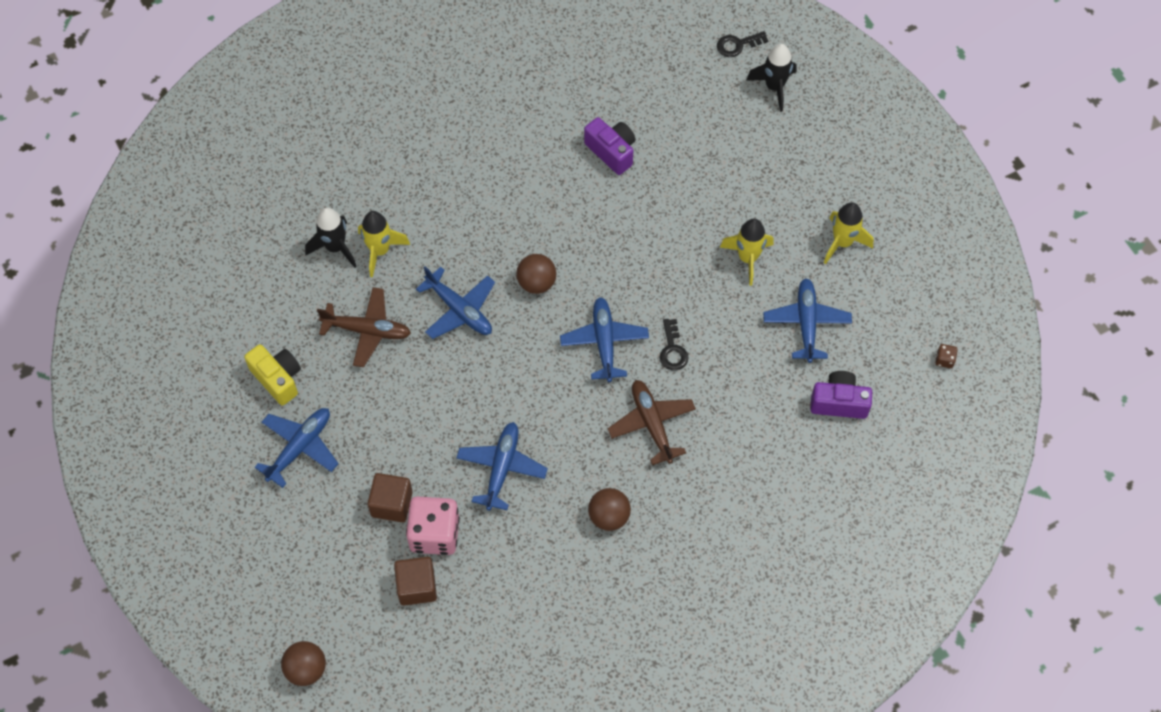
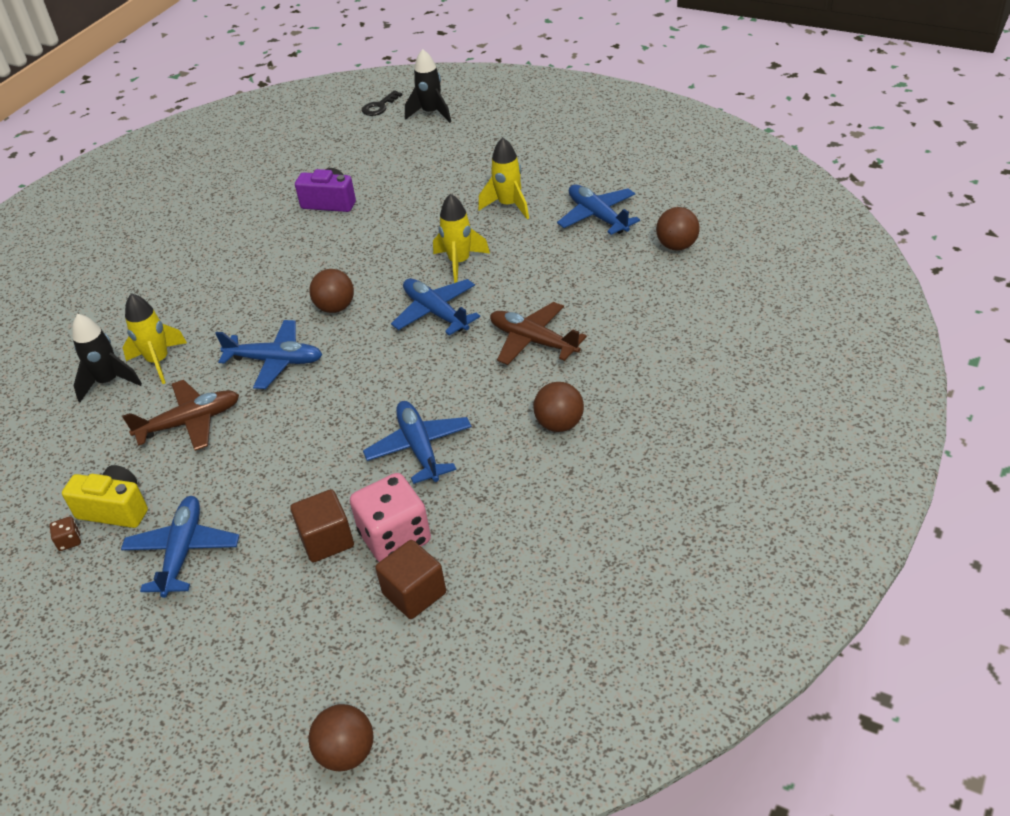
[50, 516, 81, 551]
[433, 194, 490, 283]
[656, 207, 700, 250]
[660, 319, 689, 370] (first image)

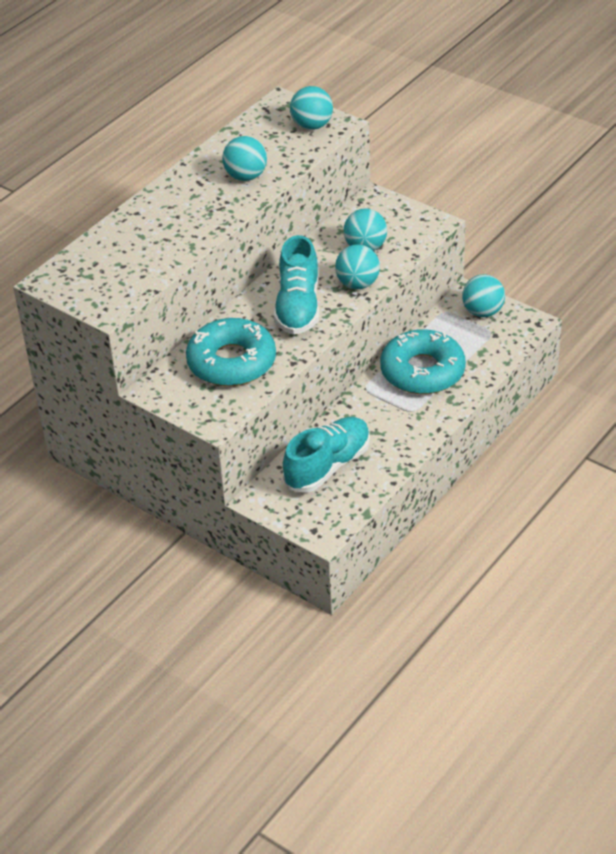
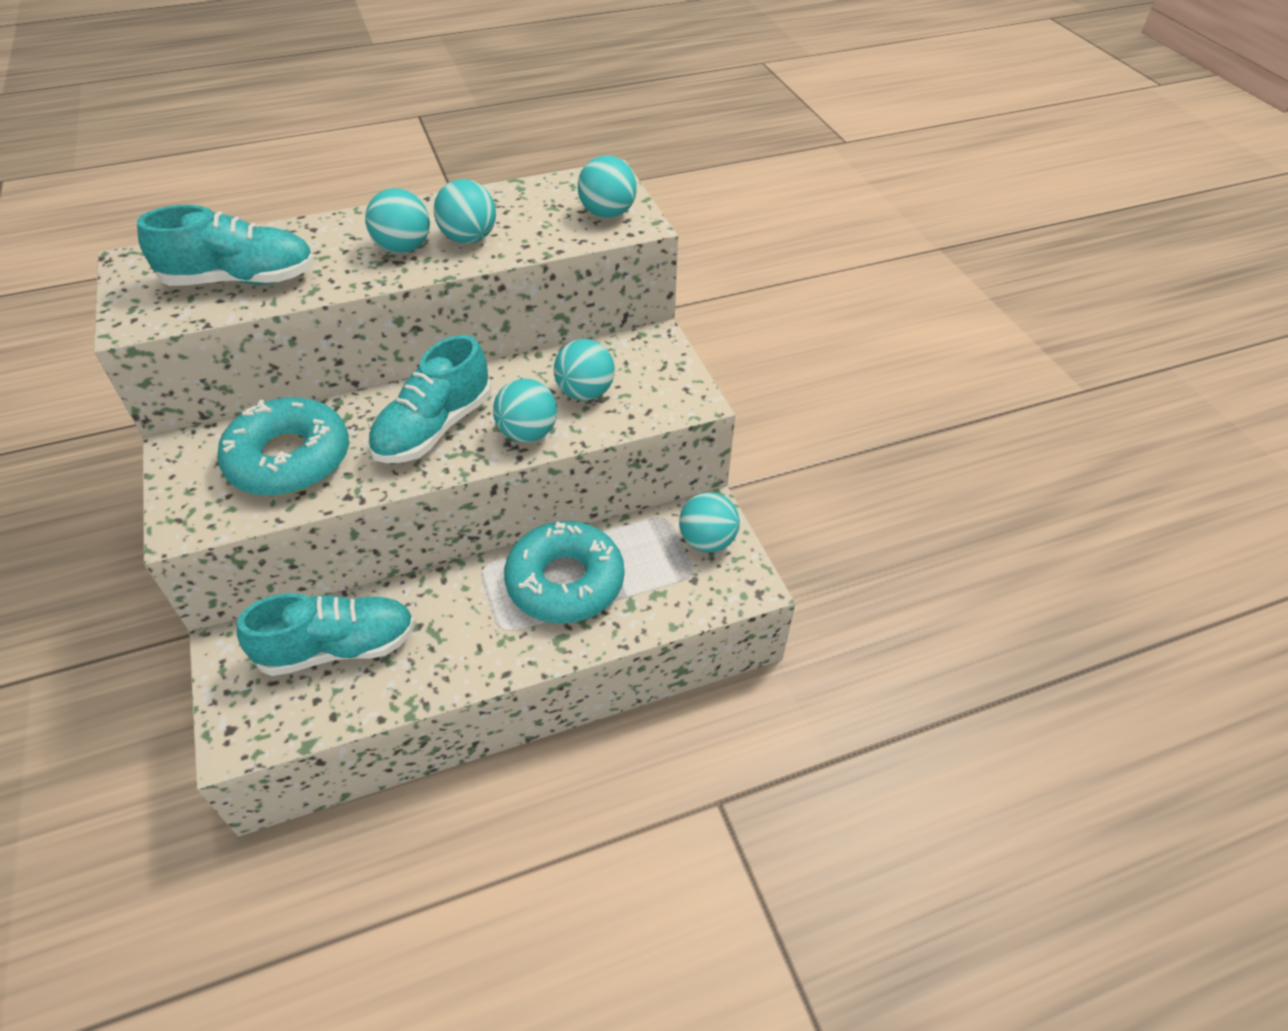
[137, 205, 315, 286]
[365, 188, 430, 253]

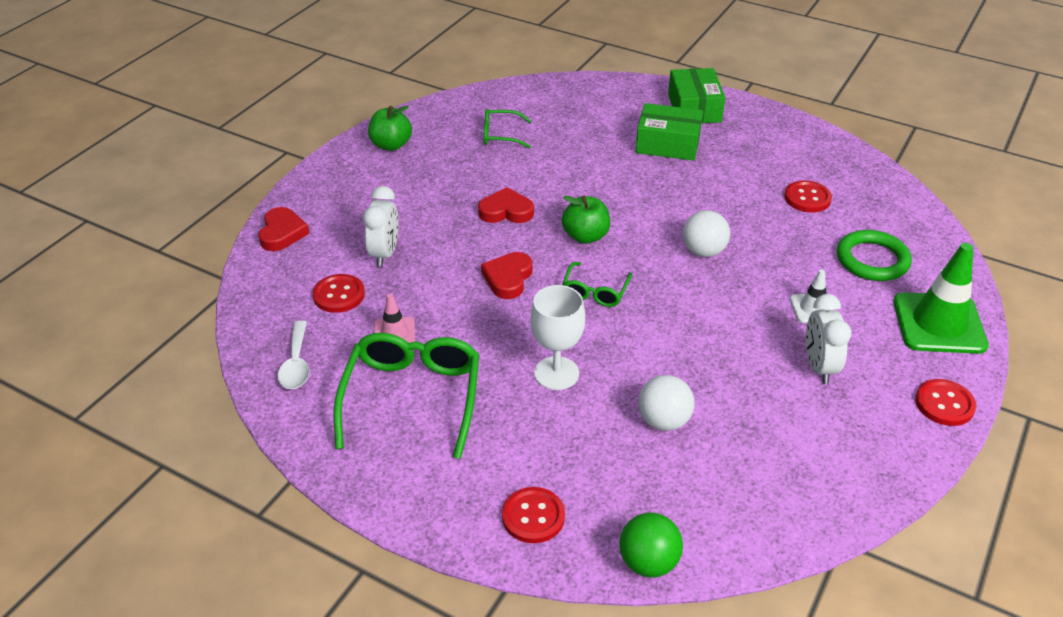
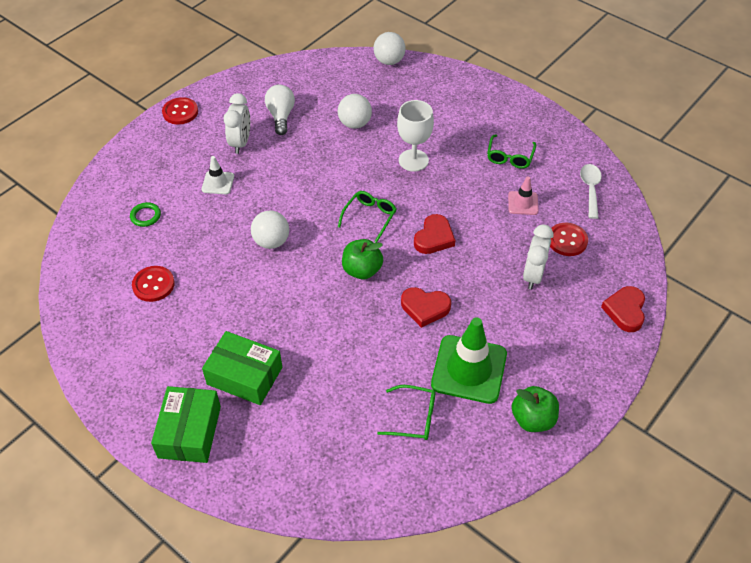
[130, 202, 161, 227]
[265, 85, 295, 135]
[373, 32, 406, 65]
[431, 317, 507, 404]
[487, 134, 536, 169]
[502, 487, 565, 543] (first image)

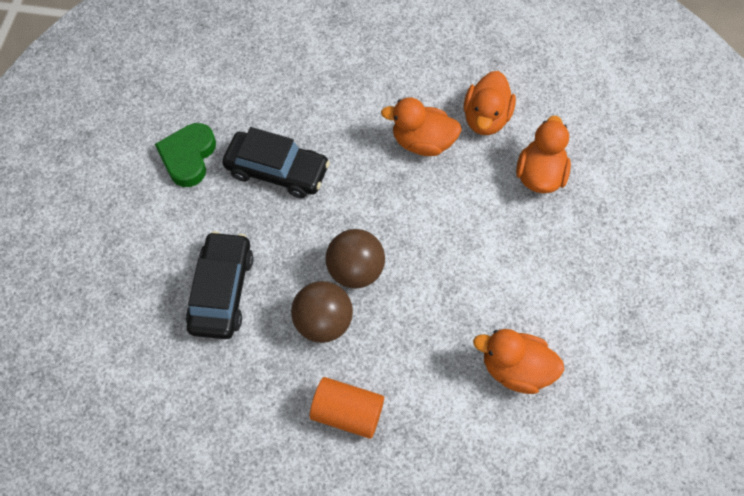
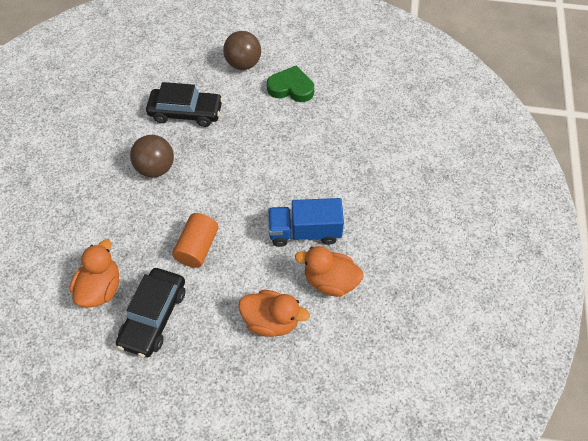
[116, 268, 185, 357]
[172, 213, 219, 268]
[223, 31, 261, 70]
[268, 198, 344, 247]

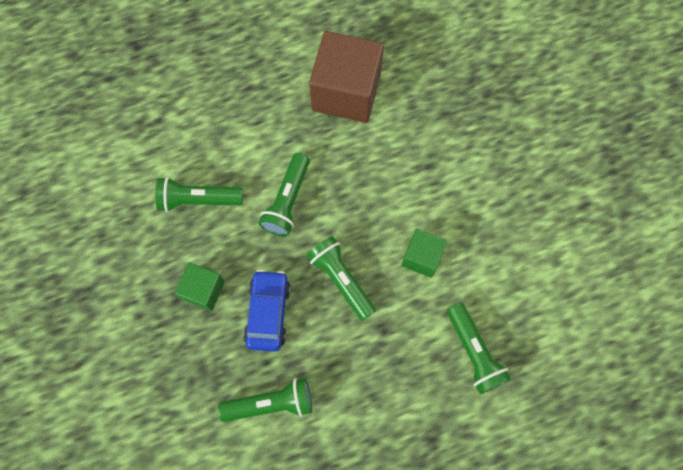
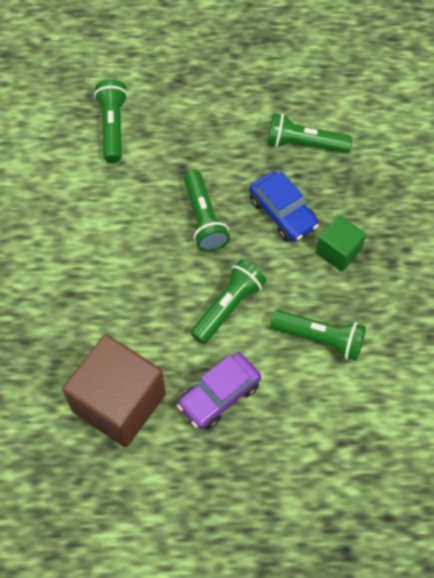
[177, 353, 261, 429]
[249, 171, 319, 242]
[402, 229, 447, 278] (first image)

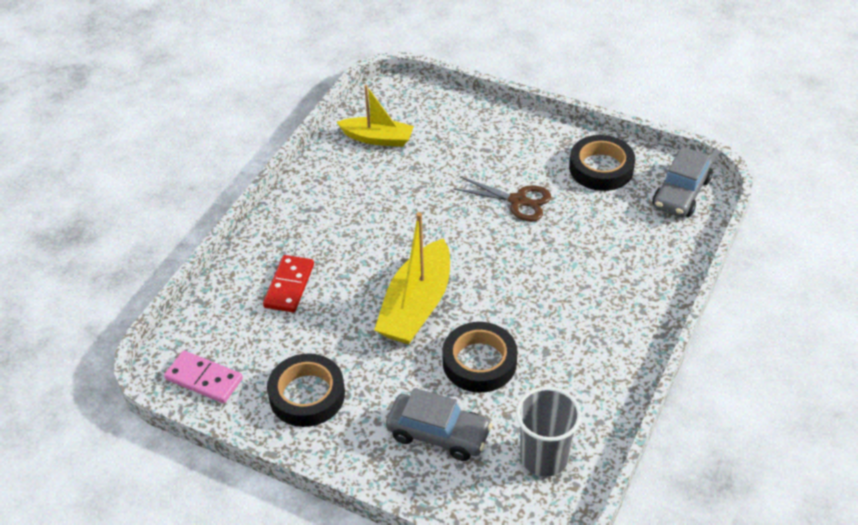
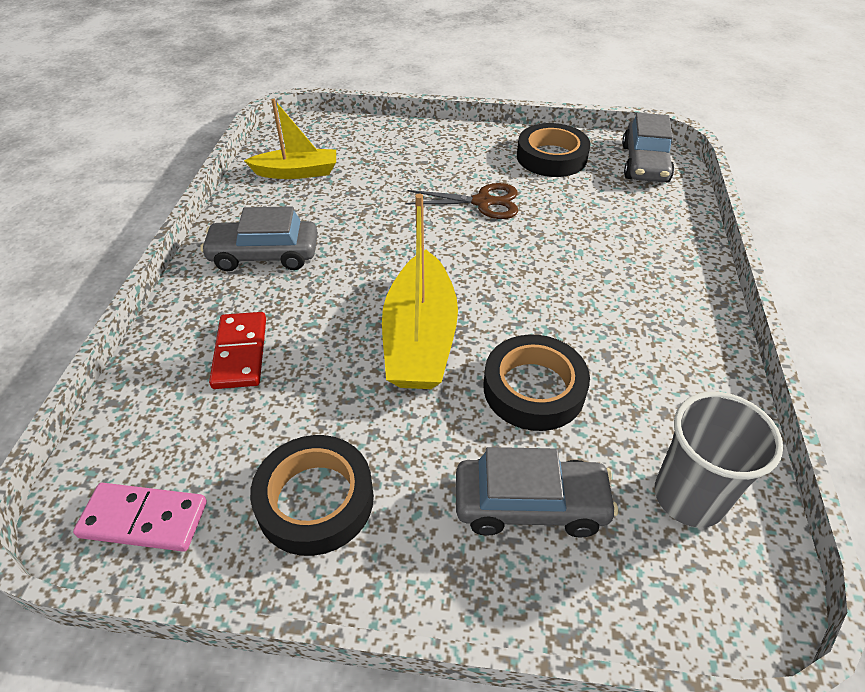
[200, 207, 318, 271]

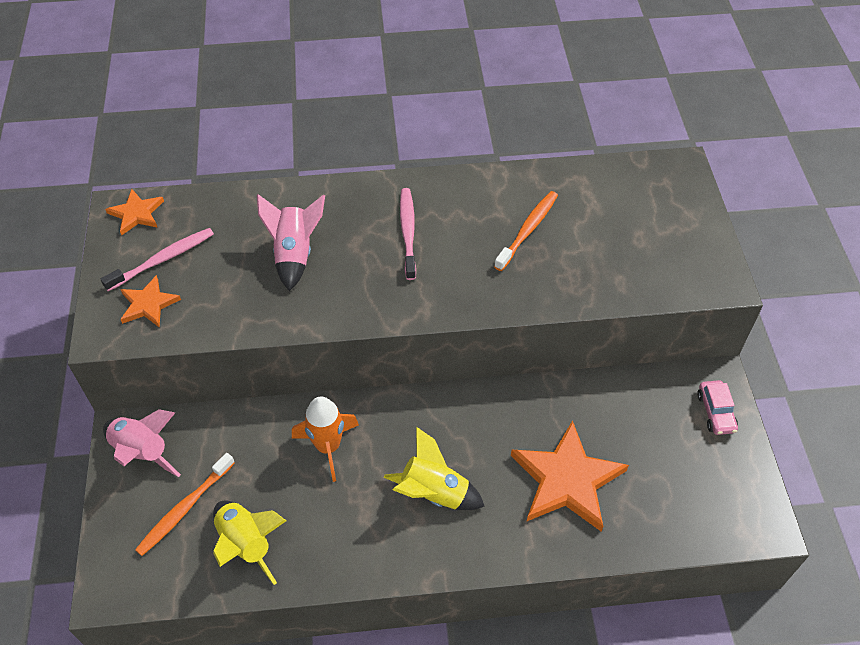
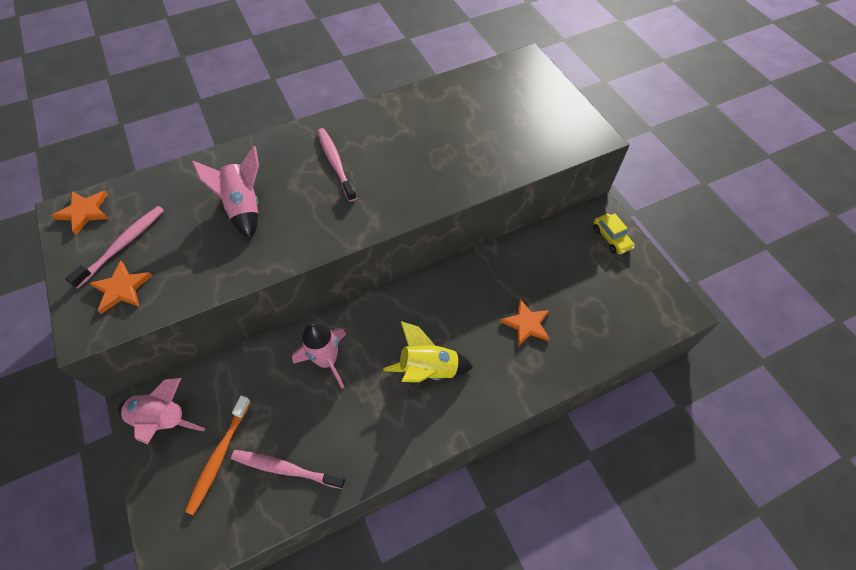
[231, 450, 345, 489]
[292, 322, 346, 388]
[500, 299, 550, 346]
[593, 214, 635, 254]
[494, 191, 558, 271] (first image)

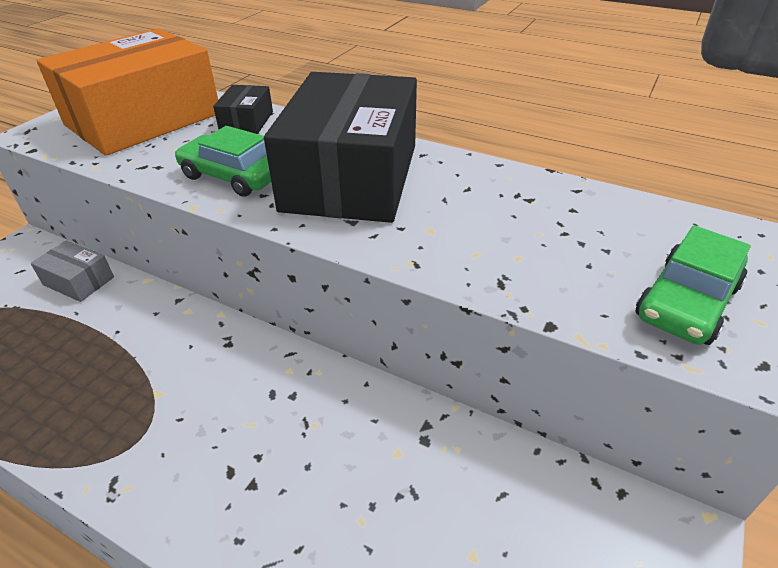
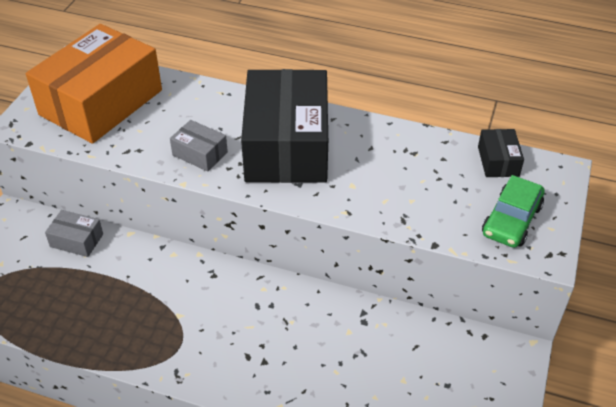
[170, 120, 228, 172]
[478, 129, 524, 177]

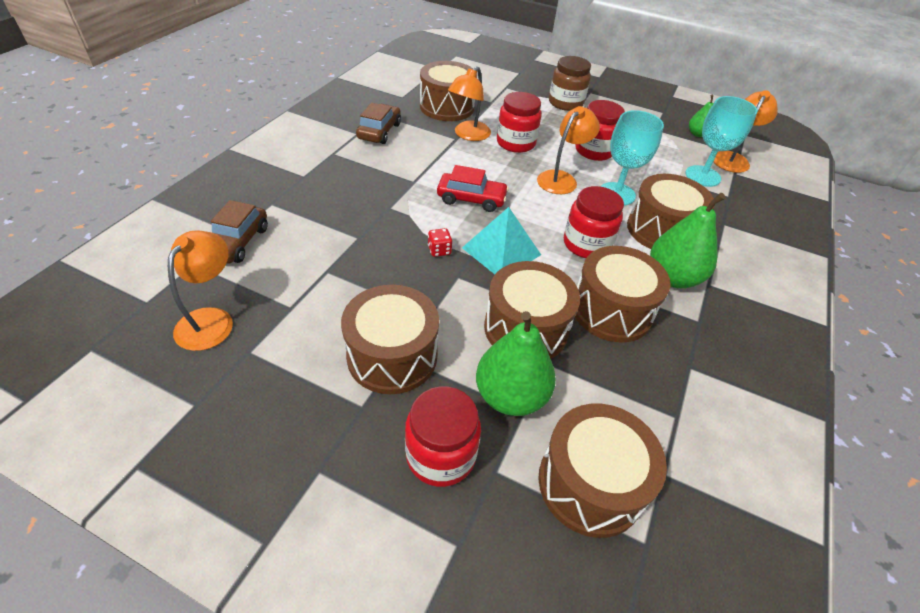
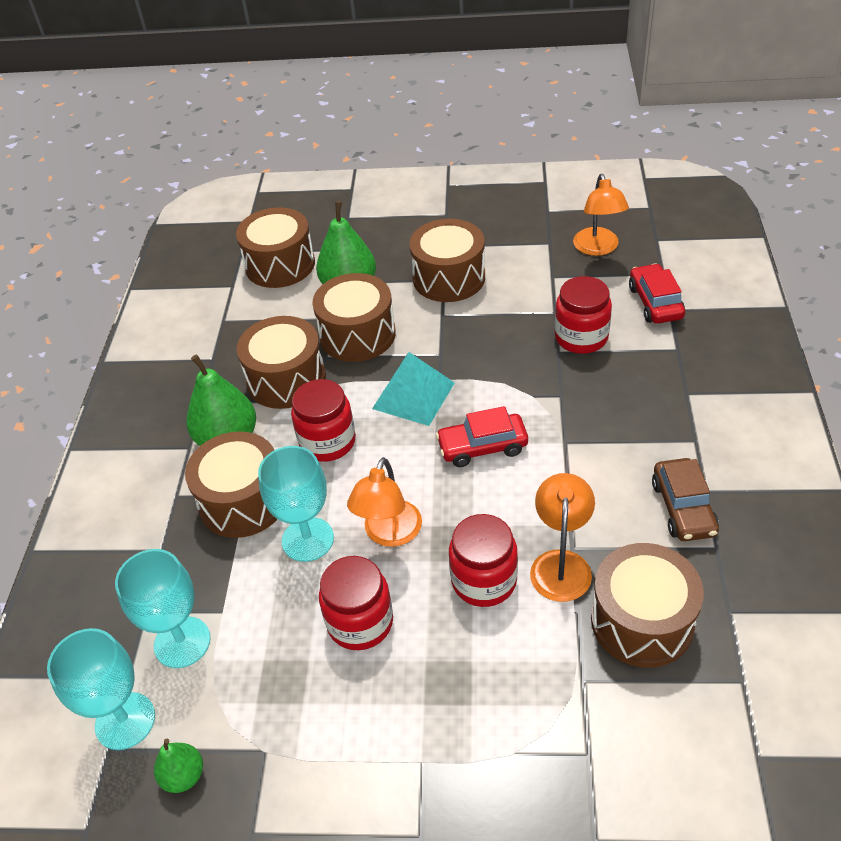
[47, 628, 155, 750]
[555, 276, 612, 354]
[629, 263, 685, 323]
[428, 228, 452, 257] (first image)
[549, 56, 591, 111] (first image)

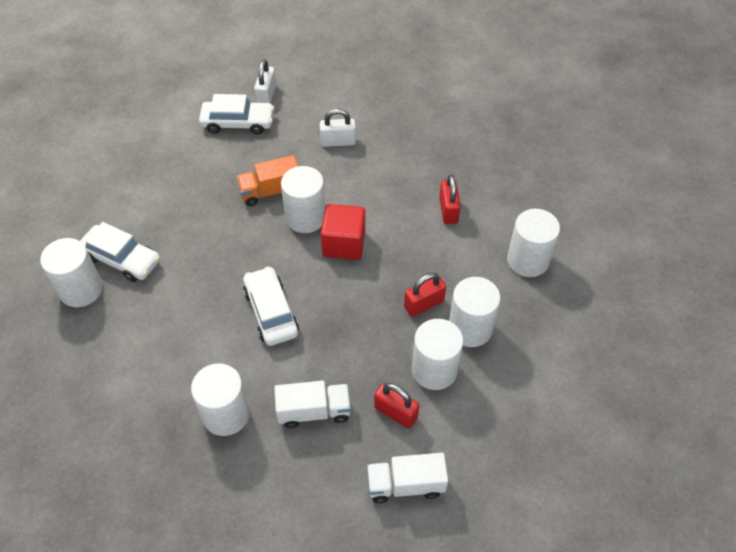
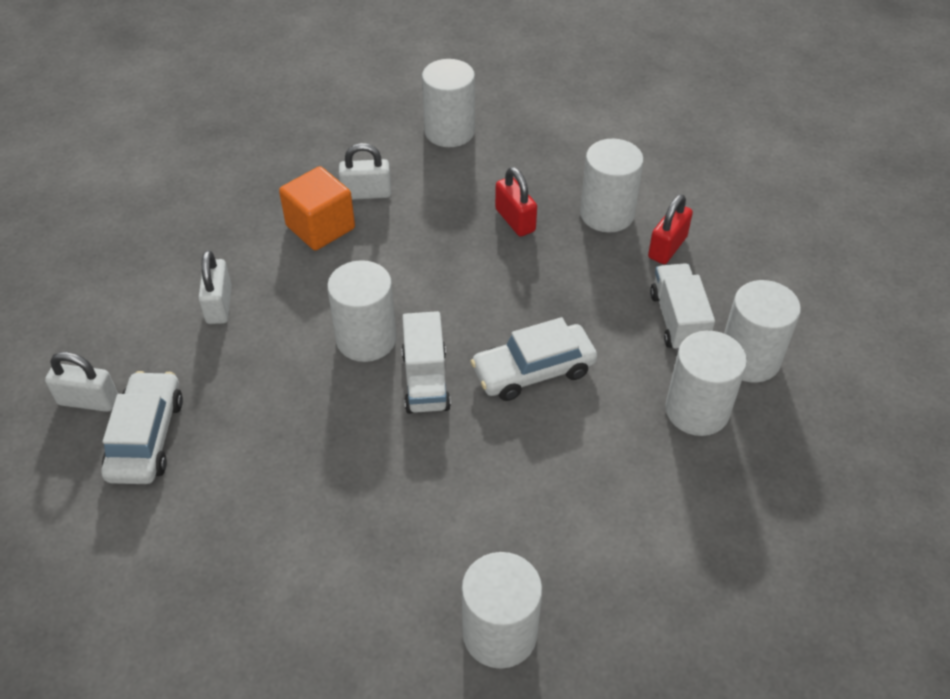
[279, 166, 355, 251]
[339, 143, 391, 200]
[402, 311, 451, 414]
[724, 280, 801, 383]
[80, 222, 160, 282] (first image)
[236, 155, 298, 206] (first image)
[321, 204, 365, 260] (first image)

